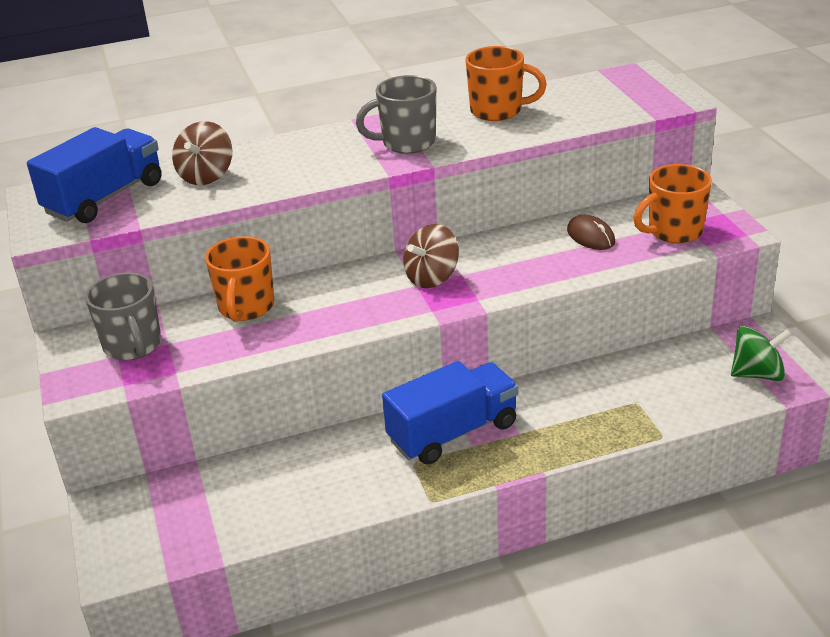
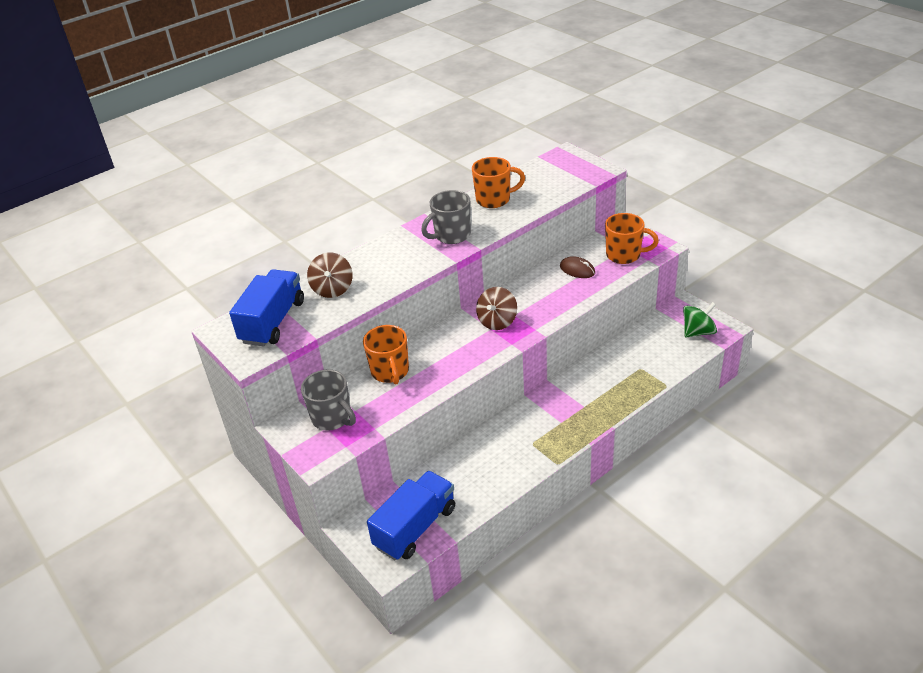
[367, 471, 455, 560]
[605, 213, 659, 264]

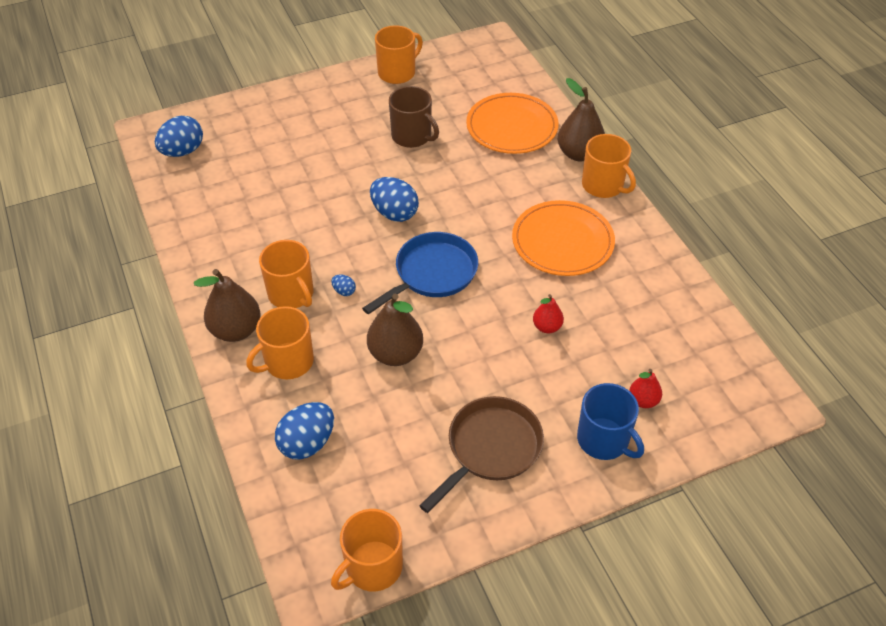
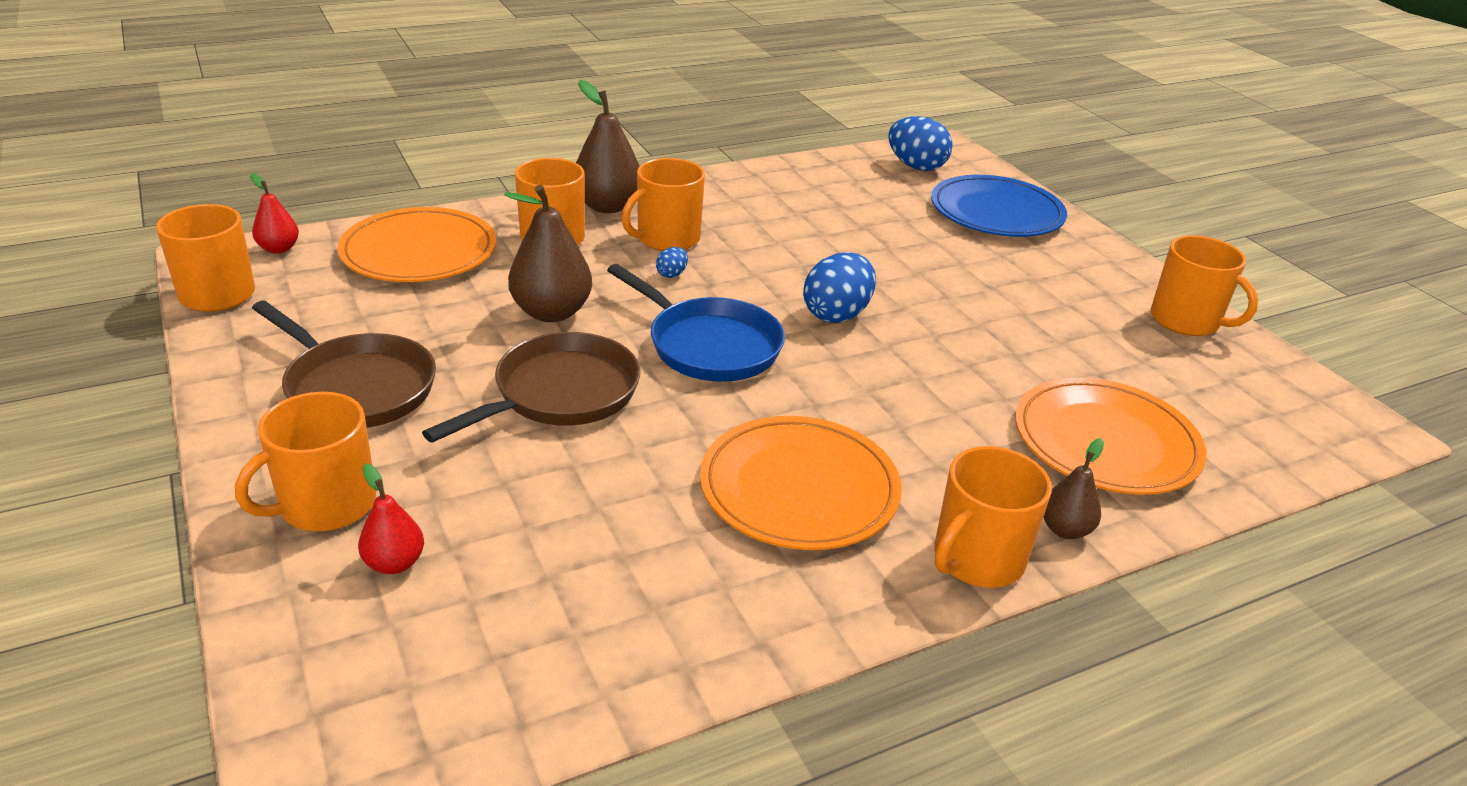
[235, 392, 376, 531]
[250, 173, 299, 254]
[337, 207, 496, 282]
[422, 332, 640, 443]
[931, 175, 1067, 237]
[1043, 438, 1104, 539]
[389, 86, 439, 148] (first image)

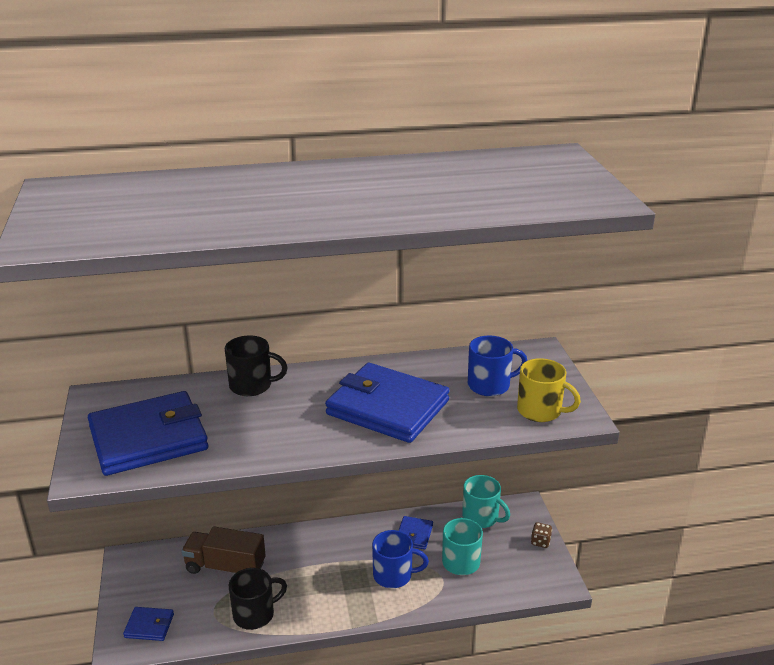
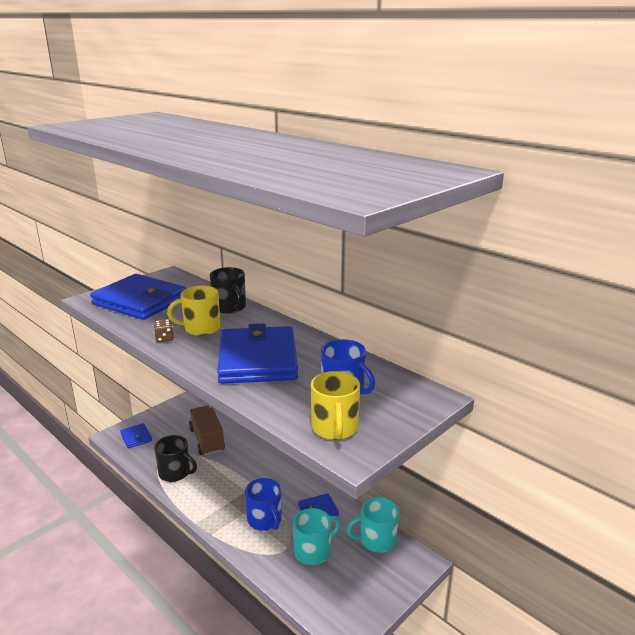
[153, 319, 174, 342]
[167, 286, 221, 336]
[346, 497, 399, 552]

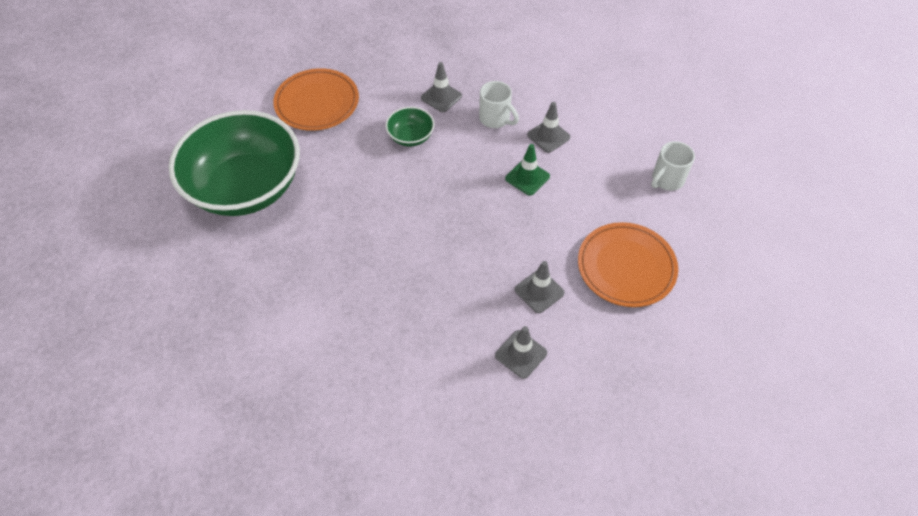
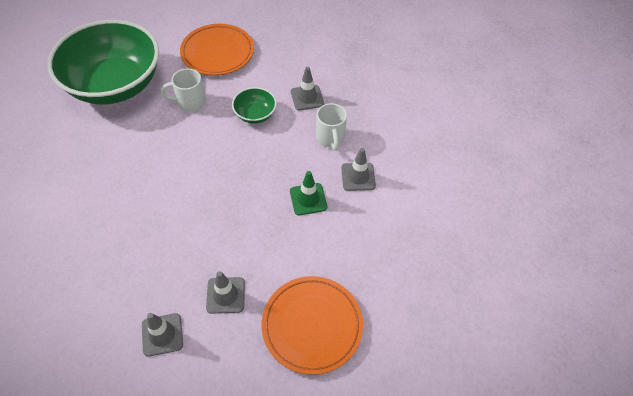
[161, 68, 206, 112]

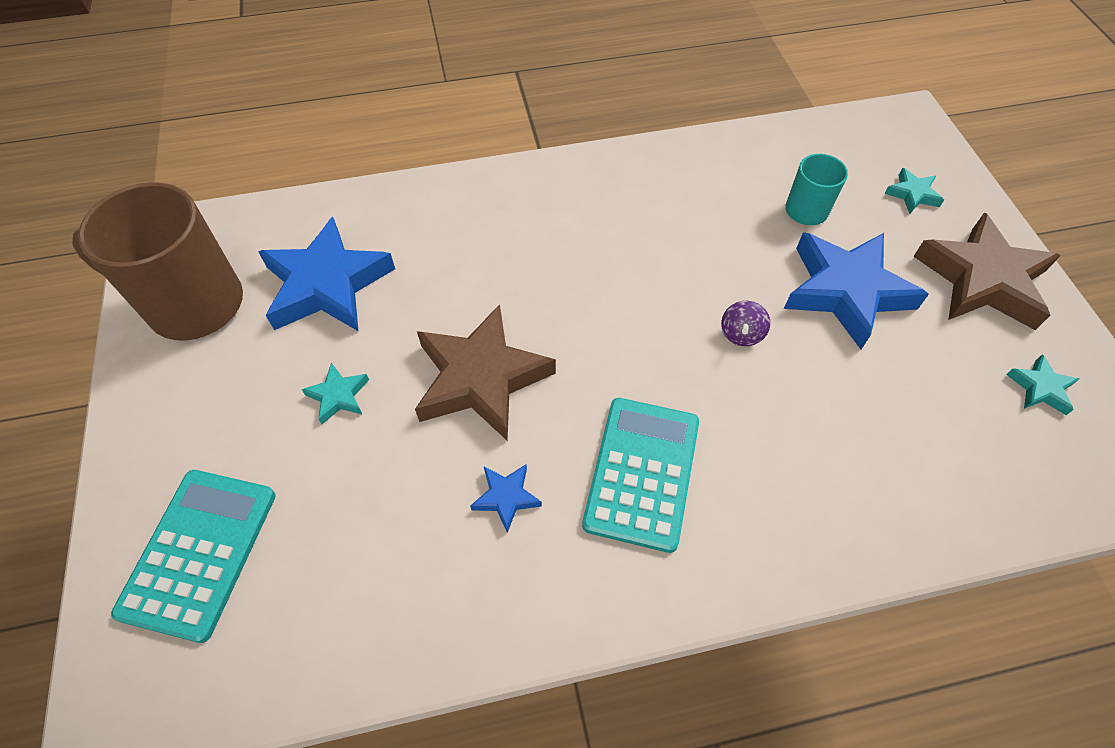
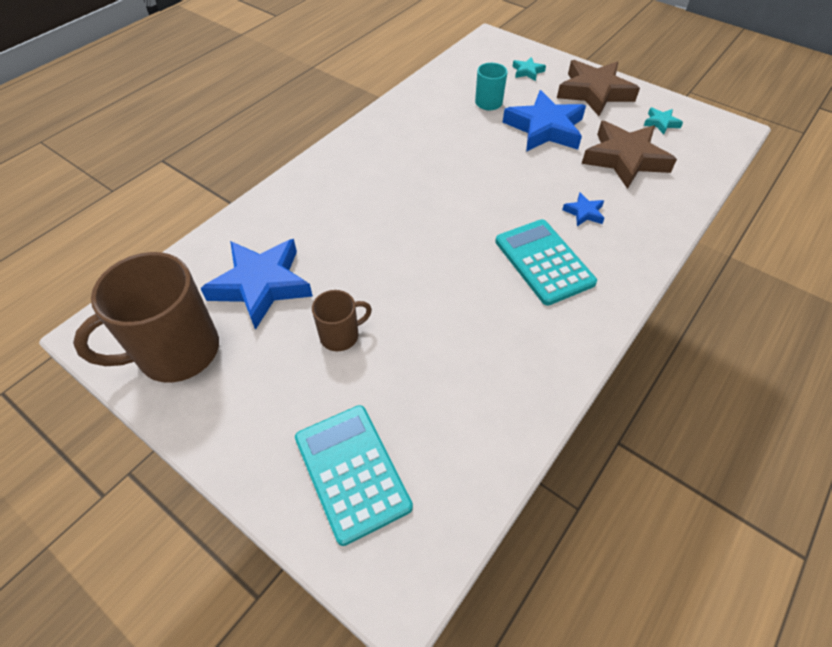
[312, 290, 372, 351]
[562, 193, 605, 226]
[582, 121, 677, 189]
[721, 301, 770, 346] (first image)

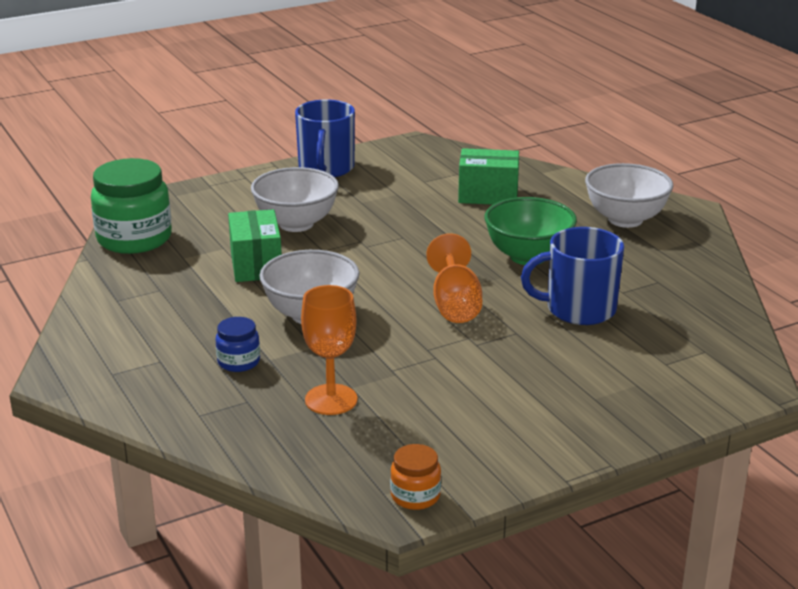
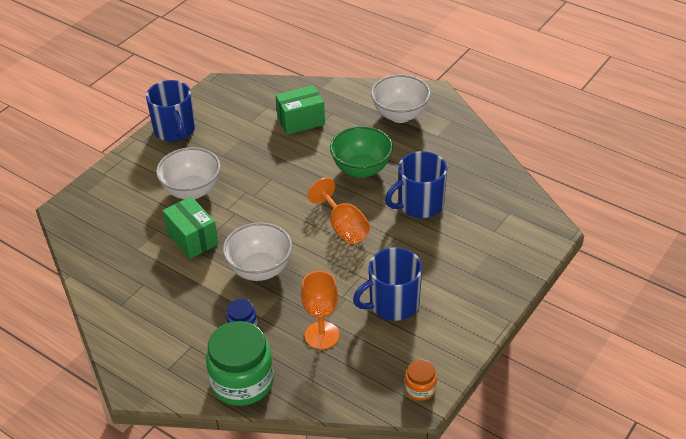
[206, 321, 274, 406]
[353, 247, 422, 321]

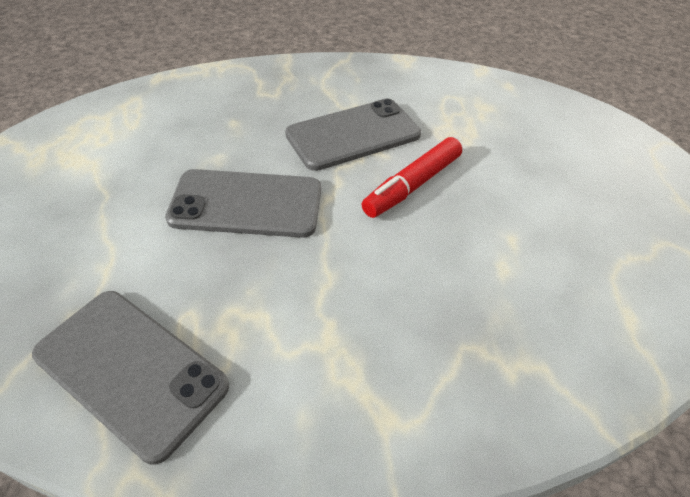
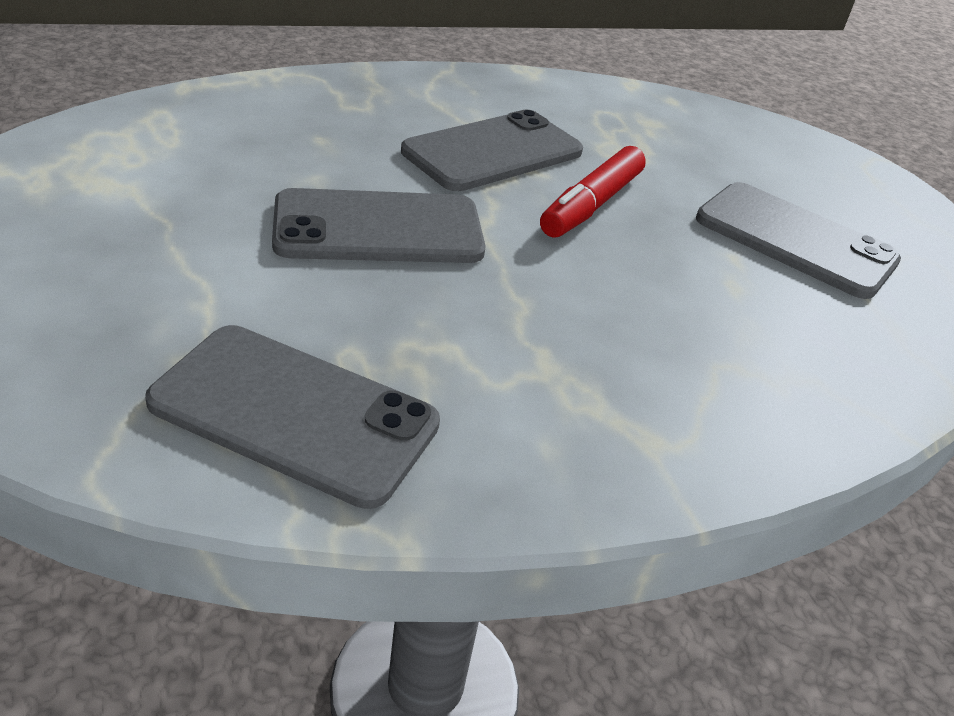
[696, 182, 901, 299]

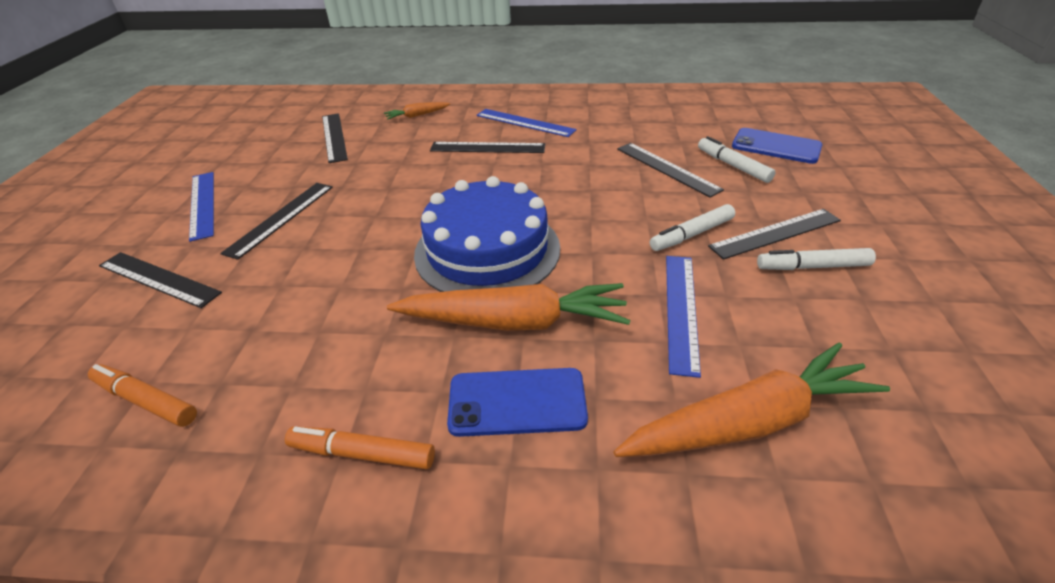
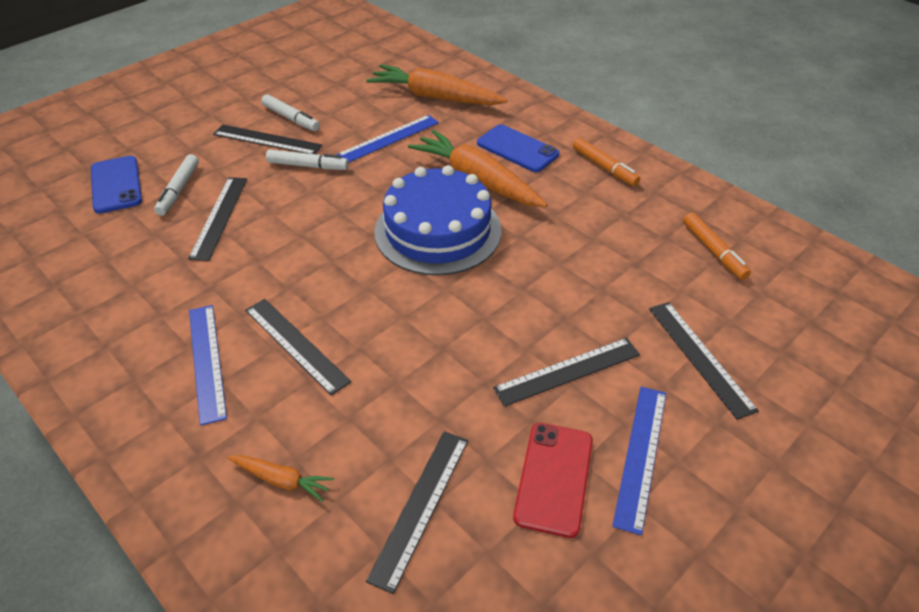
[513, 423, 593, 538]

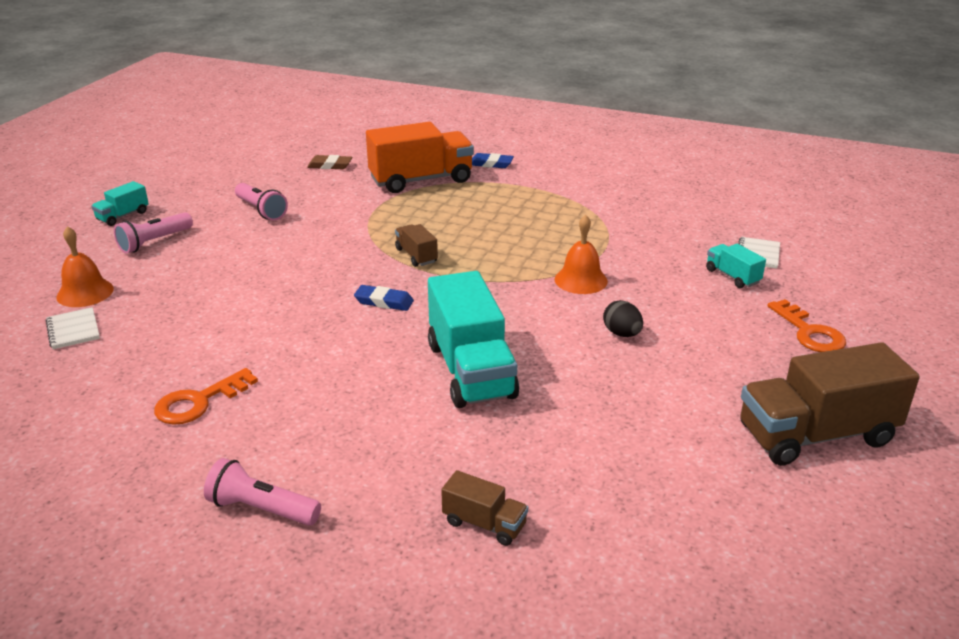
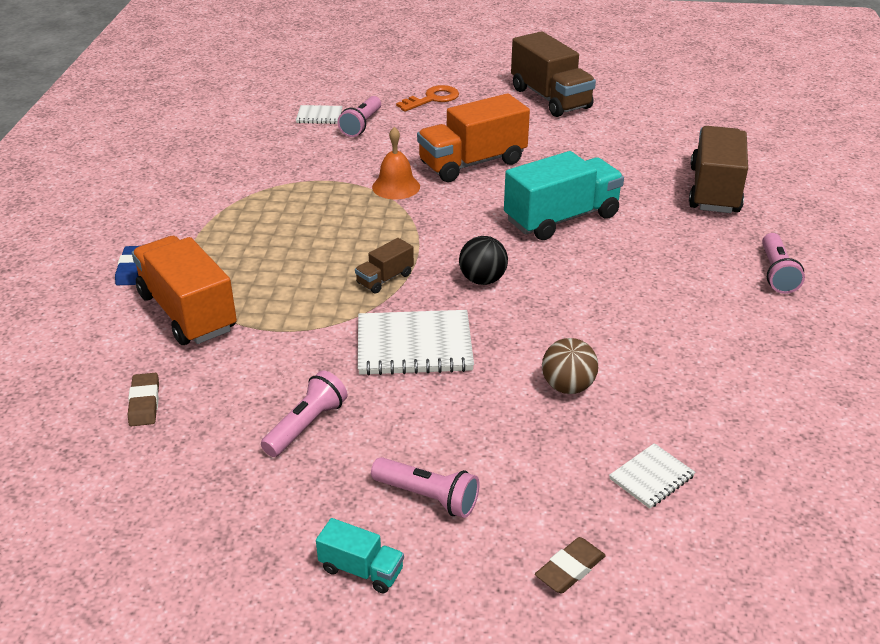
[338, 96, 381, 137]
[358, 310, 474, 376]
[417, 93, 530, 182]
[459, 236, 508, 285]
[535, 537, 606, 594]
[542, 338, 598, 394]
[689, 126, 748, 213]
[56, 226, 114, 307] (first image)
[154, 368, 258, 425] (first image)

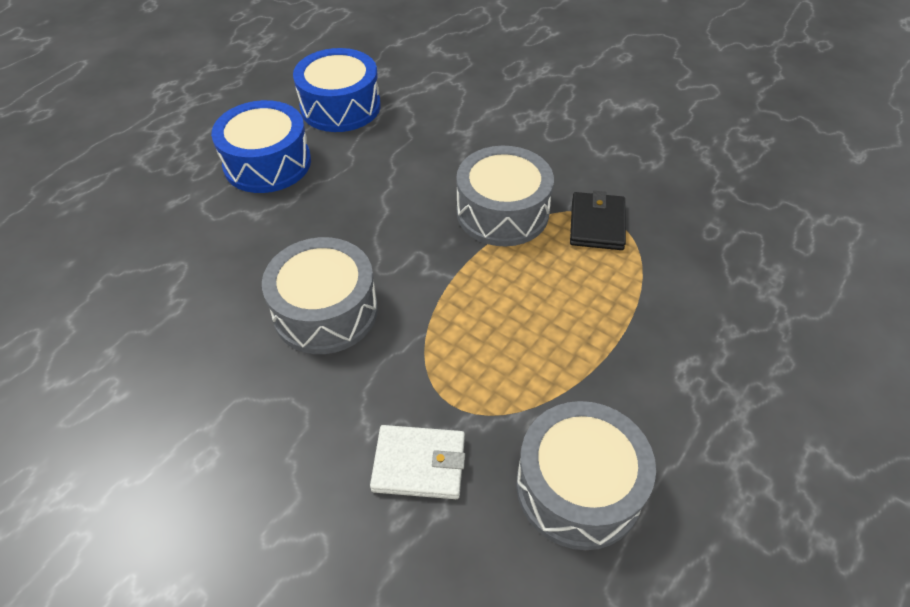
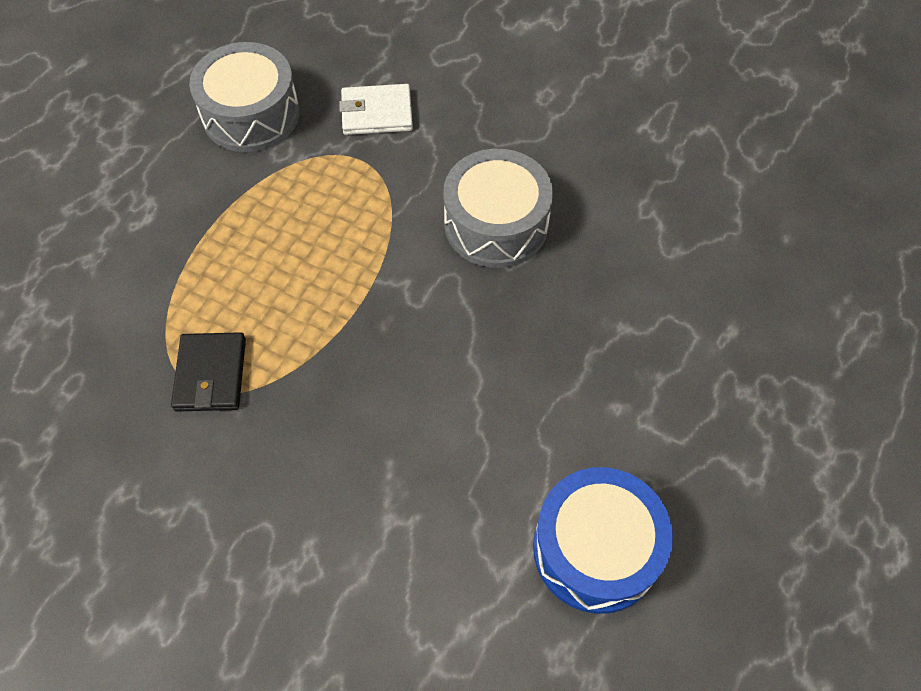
[211, 100, 311, 193] (first image)
[456, 146, 554, 246] (first image)

